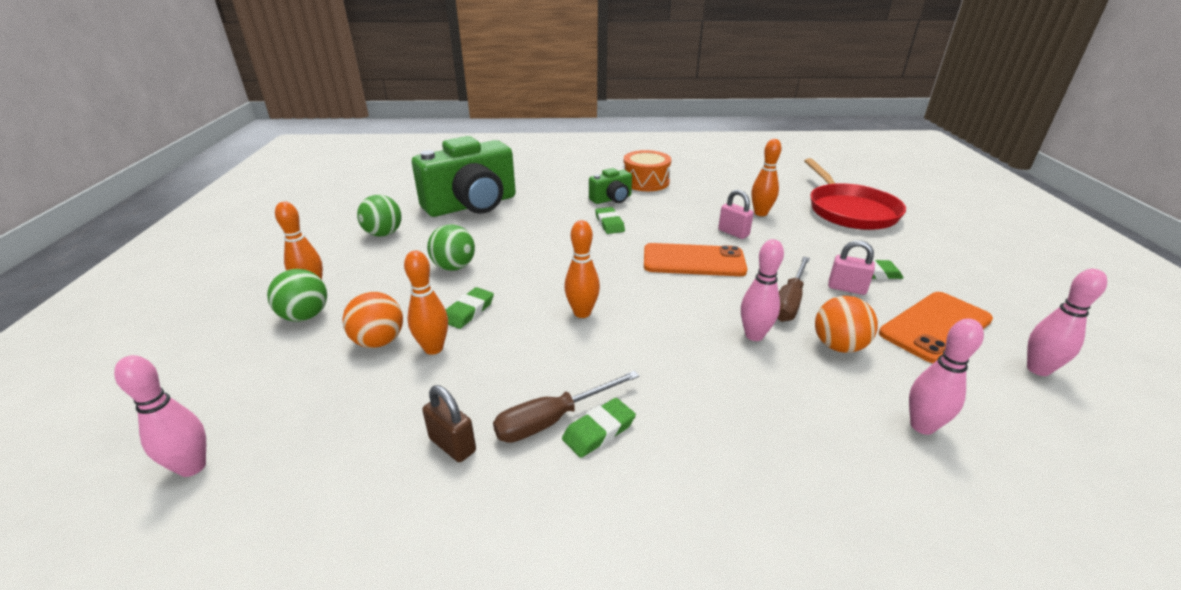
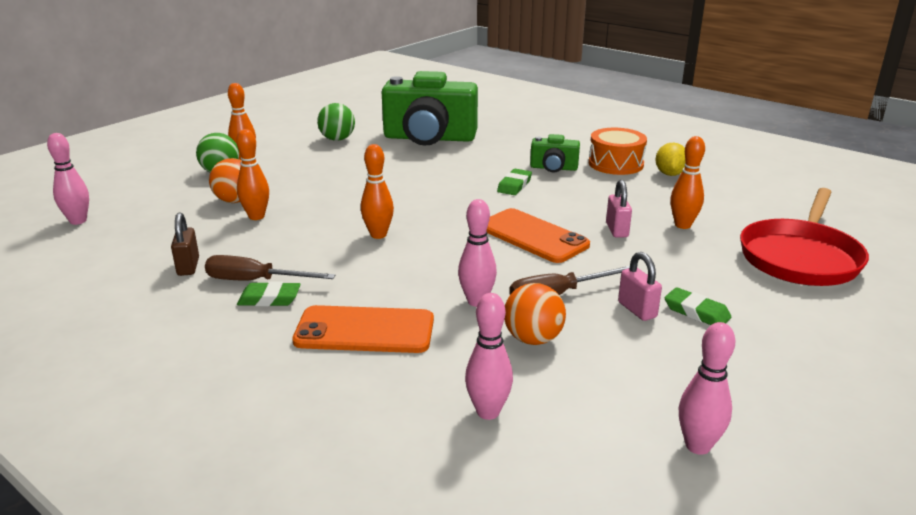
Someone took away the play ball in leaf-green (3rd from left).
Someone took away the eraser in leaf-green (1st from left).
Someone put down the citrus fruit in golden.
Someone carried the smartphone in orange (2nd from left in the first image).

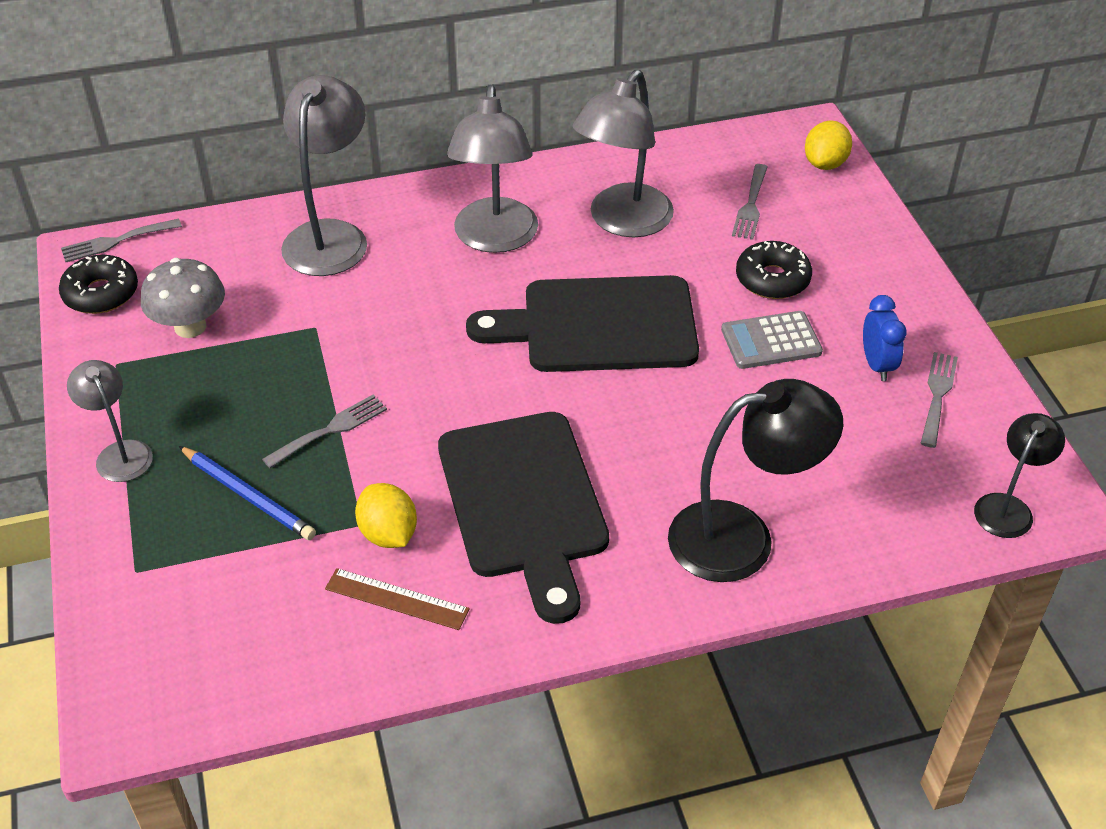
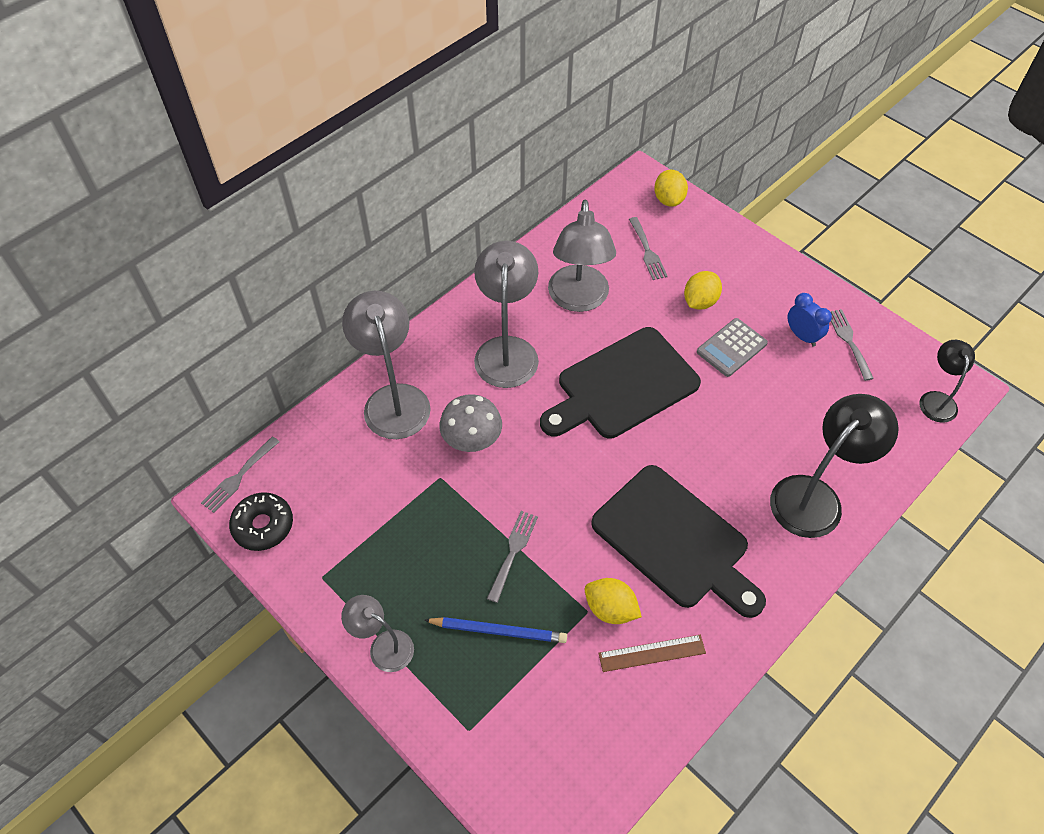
Someone carried the mushroom in grey.
Someone swapped the glazed donut in jet-black (2nd from left) for the citrus fruit in golden (3rd from left).
Someone rotated the reading lamp in grey (3rd from left) by 150 degrees counterclockwise.

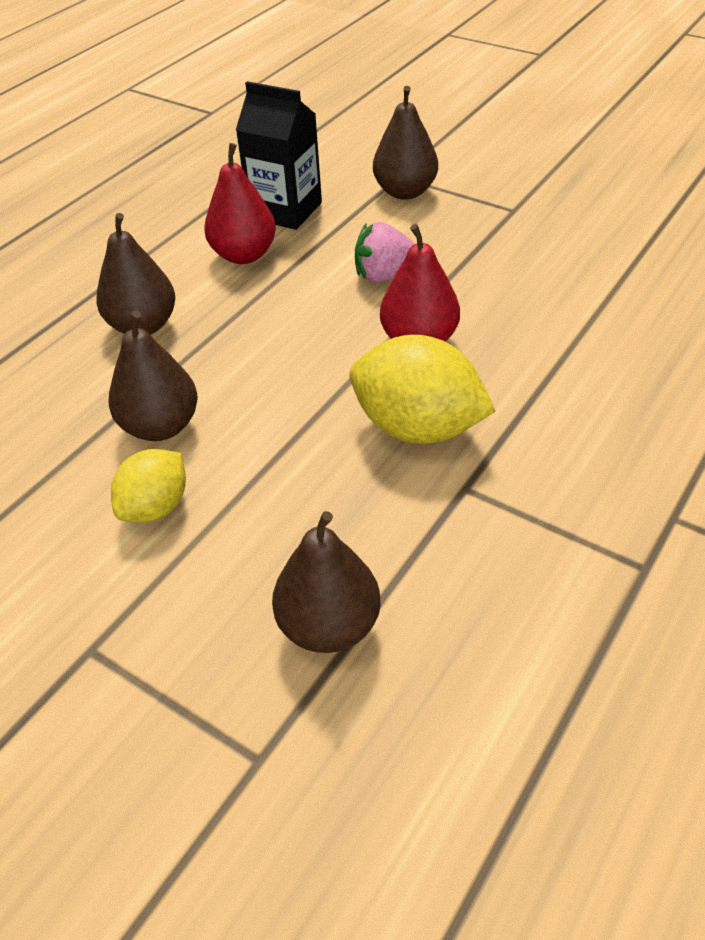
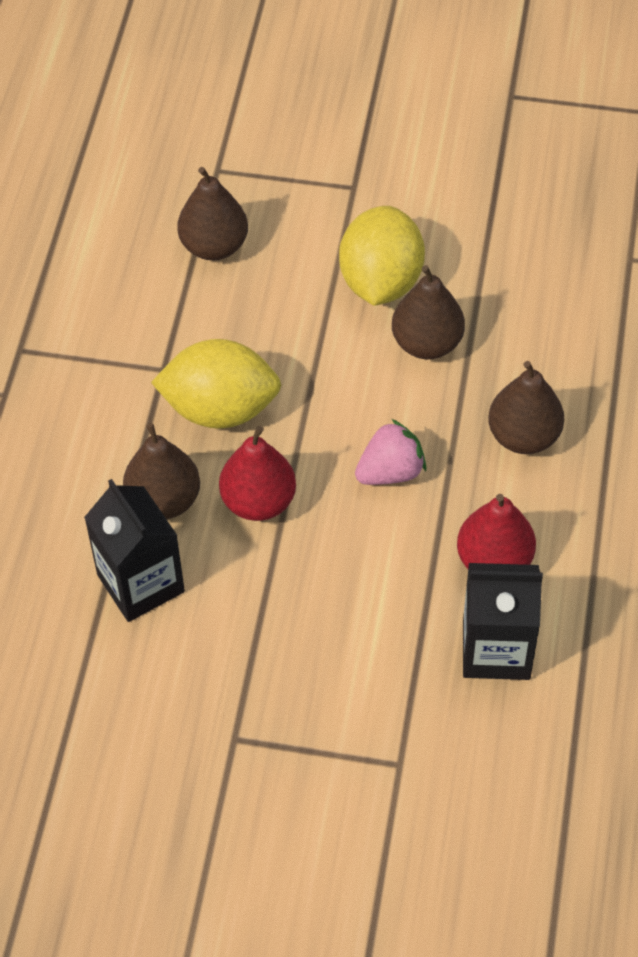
Someone put down the carton in jet-black (1st from left).
Someone carried the strawberry in pink.
Someone carried the pear fruit in russet (4th from left in the first image).
Someone scaled the citrus fruit in golden (1st from left in the first image) by 1.66.

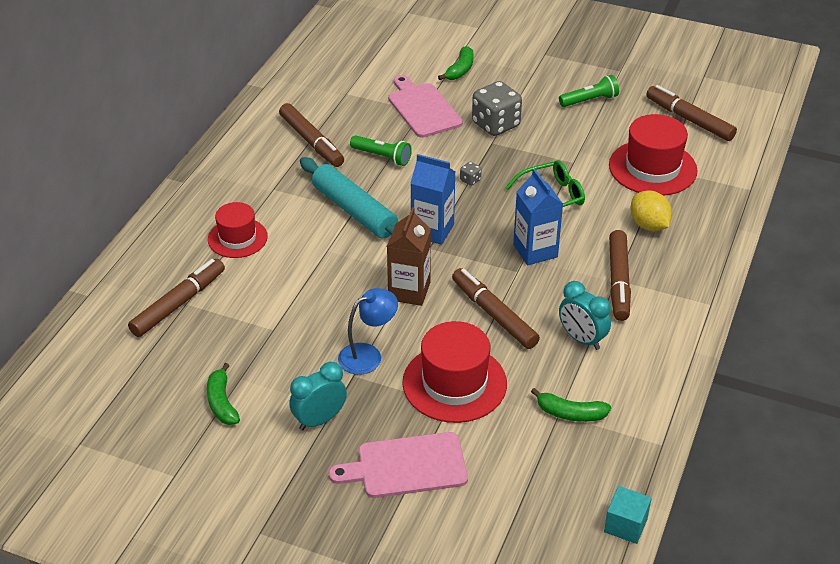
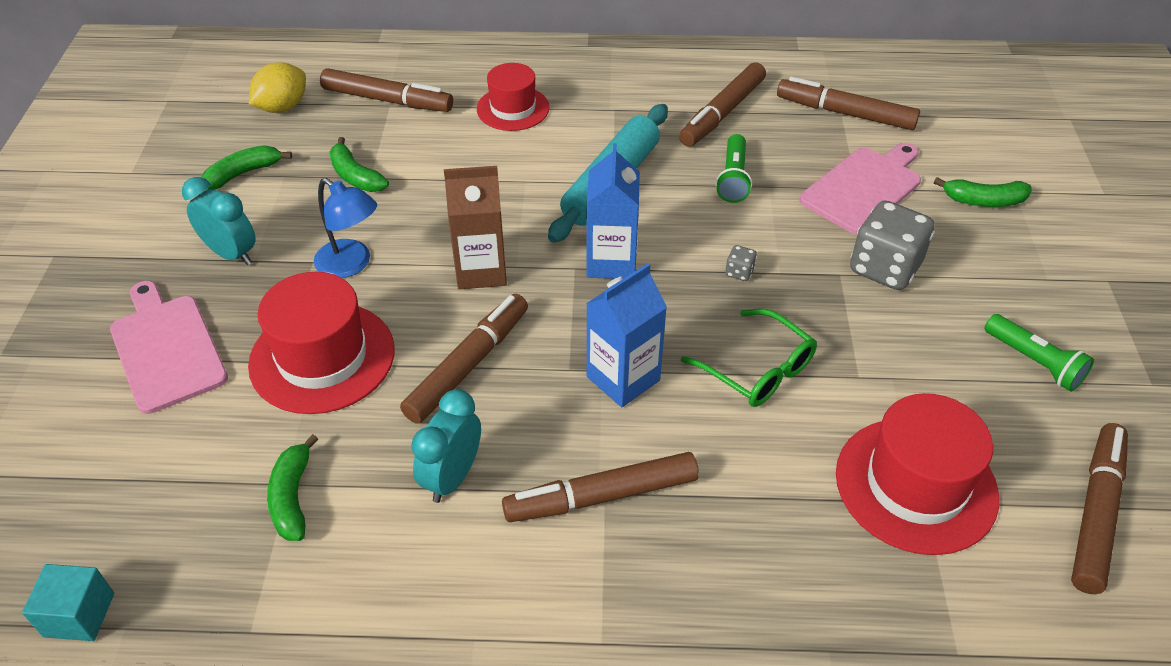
Someone put down the banana in leaf-green (3rd from left).
Someone put down the marker in russet (5th from left).
Someone carried the citrus fruit in golden.

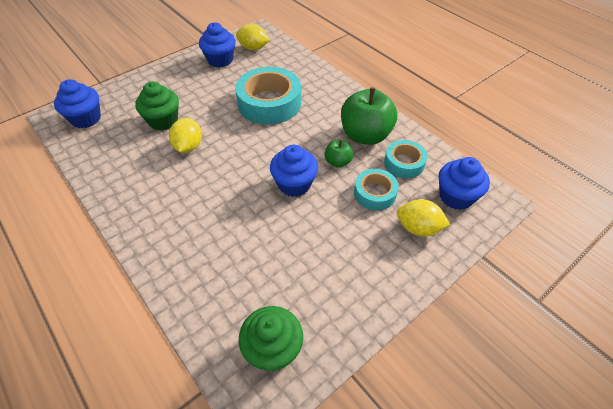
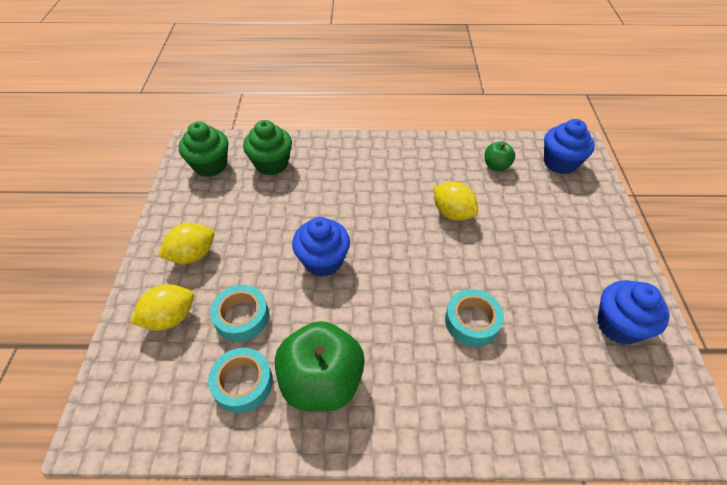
Someone took away the muffin in cobalt (4th from left).
Someone carried the muffin in leaf-green (1st from left in the first image).
Someone carried the citrus fruit in golden (2nd from left).
Someone carried the apple fruit in leaf-green (1st from left in the first image).
Someone scaled the tape in teal (1st from left in the first image) by 0.56.

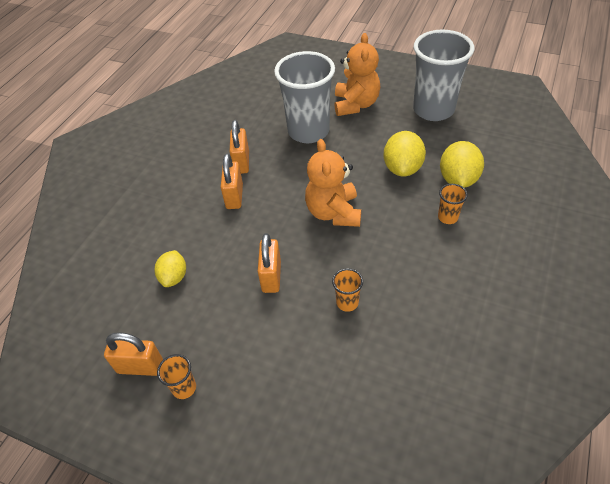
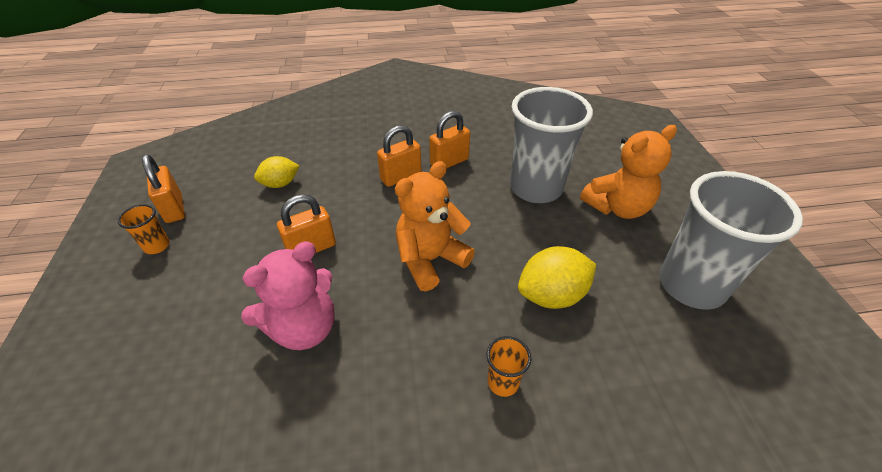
Someone took away the citrus fruit in golden (3rd from left).
Someone swapped the beaker in orange (2nd from left) for the teddy in pink.

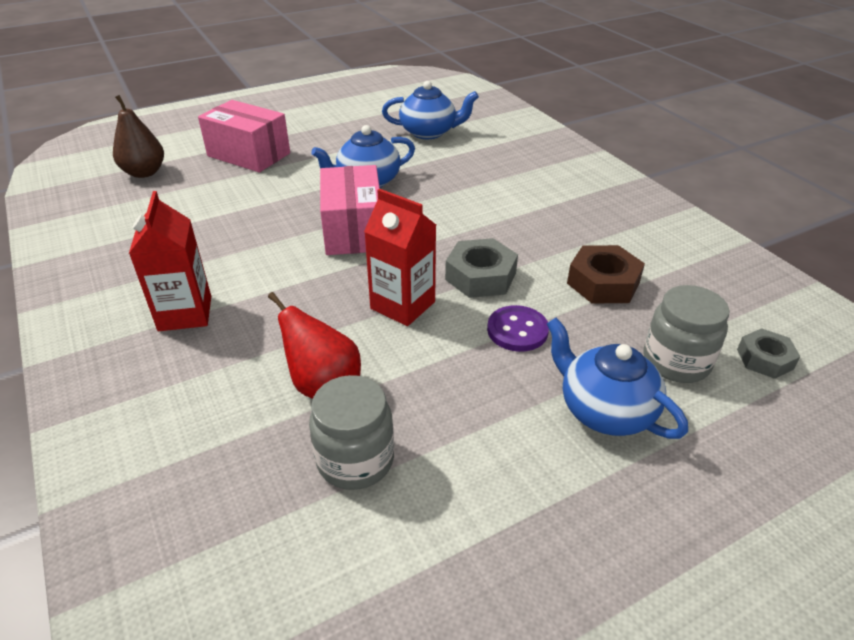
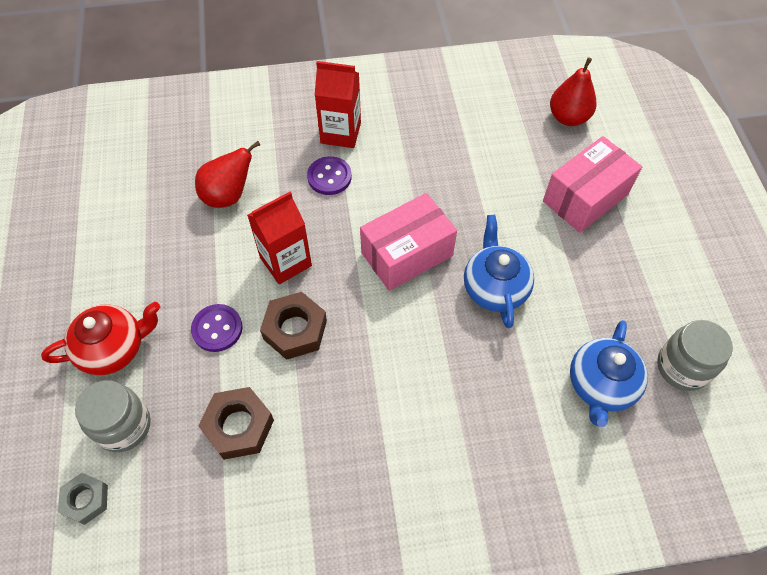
Someone put down the button in royal purple (2nd from left).
Someone carried the jam jar in grey (1st from left in the first image).
Someone repainted the pear fruit in russet, which became the pear fruit in crimson (2nd from left).
Someone repainted the nut in grey (1st from left), which became the nut in russet (2nd from left).
Someone repainted the teapot in cobalt (3rd from left), which became the teapot in crimson.
Someone rotated the parcel in pink (2nd from left in the first image) by 45 degrees counterclockwise.

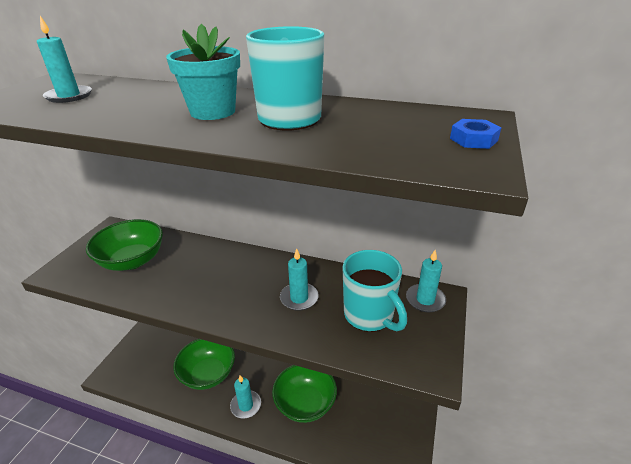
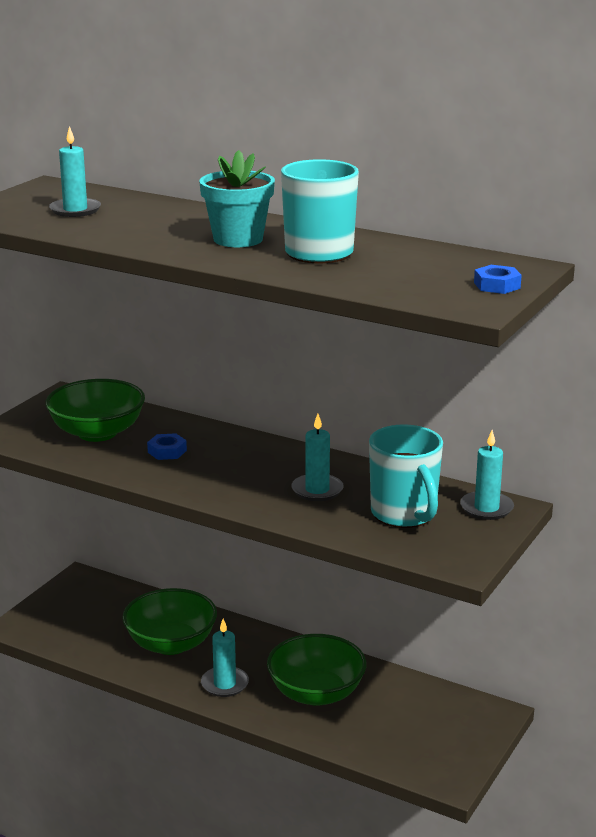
Someone put down the nut in cobalt (1st from left).

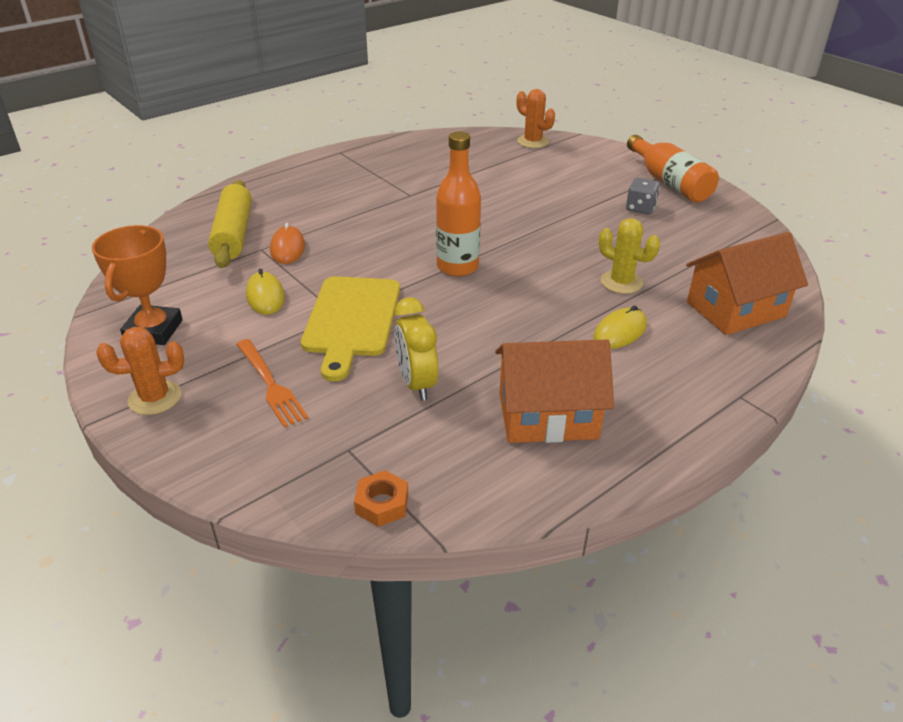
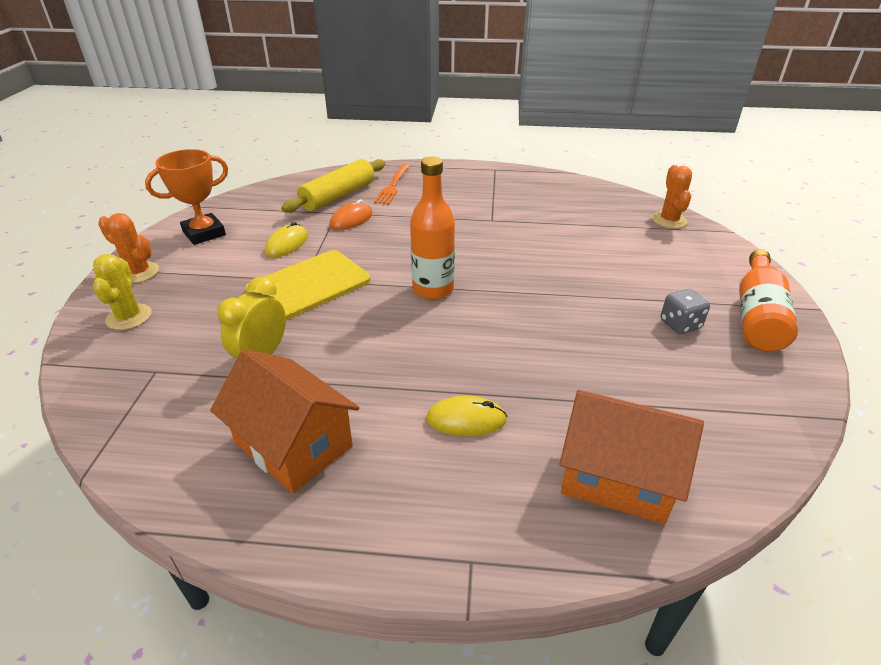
Someone took away the nut in orange.
Someone carried the dinner fork in orange.
Someone carried the cactus in golden.

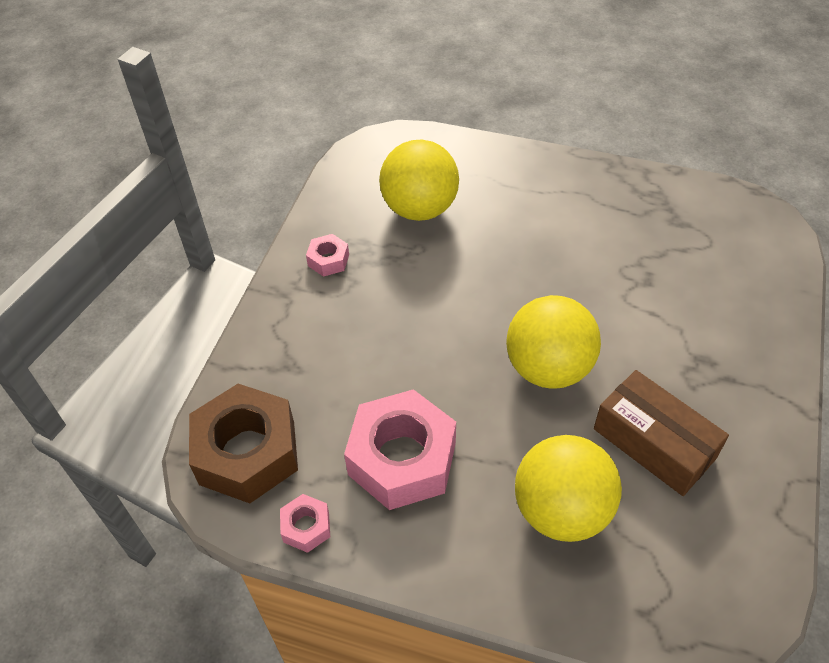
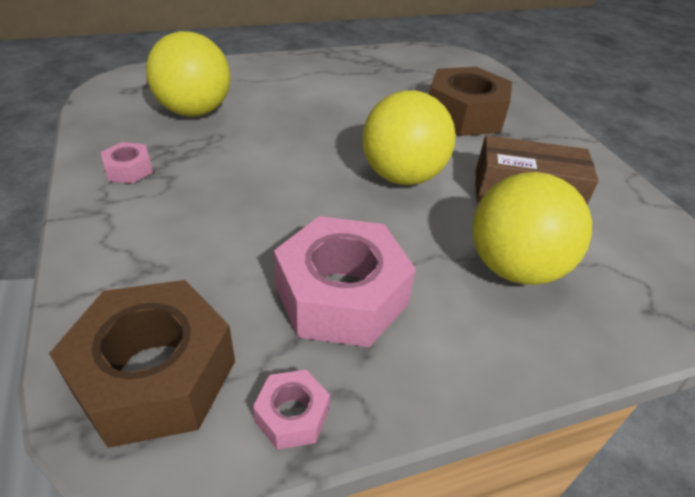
Someone put down the nut in russet (2nd from left).

